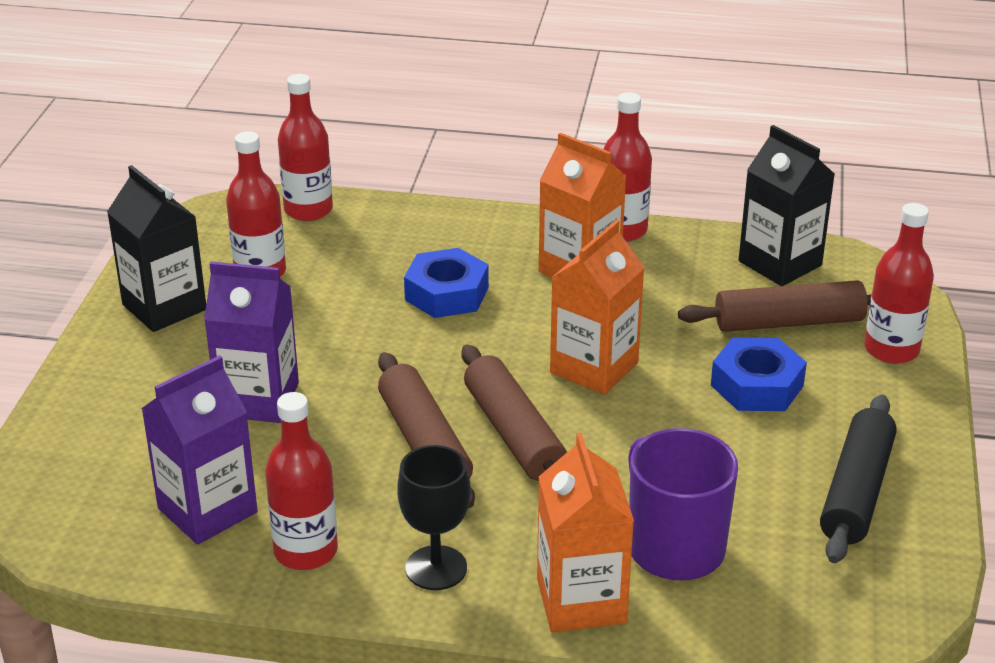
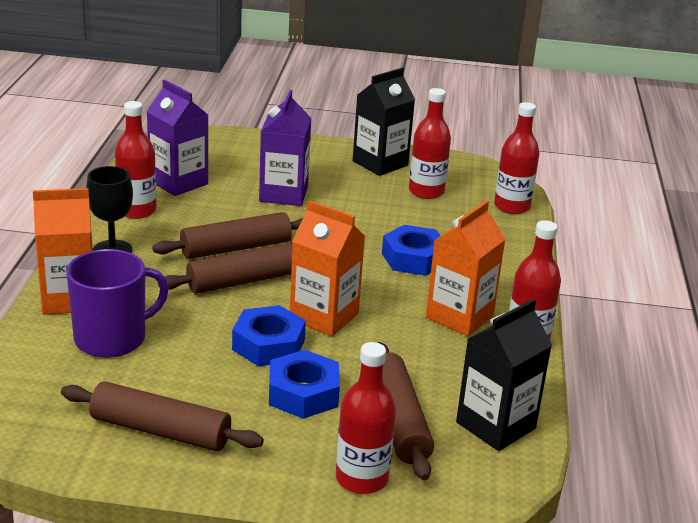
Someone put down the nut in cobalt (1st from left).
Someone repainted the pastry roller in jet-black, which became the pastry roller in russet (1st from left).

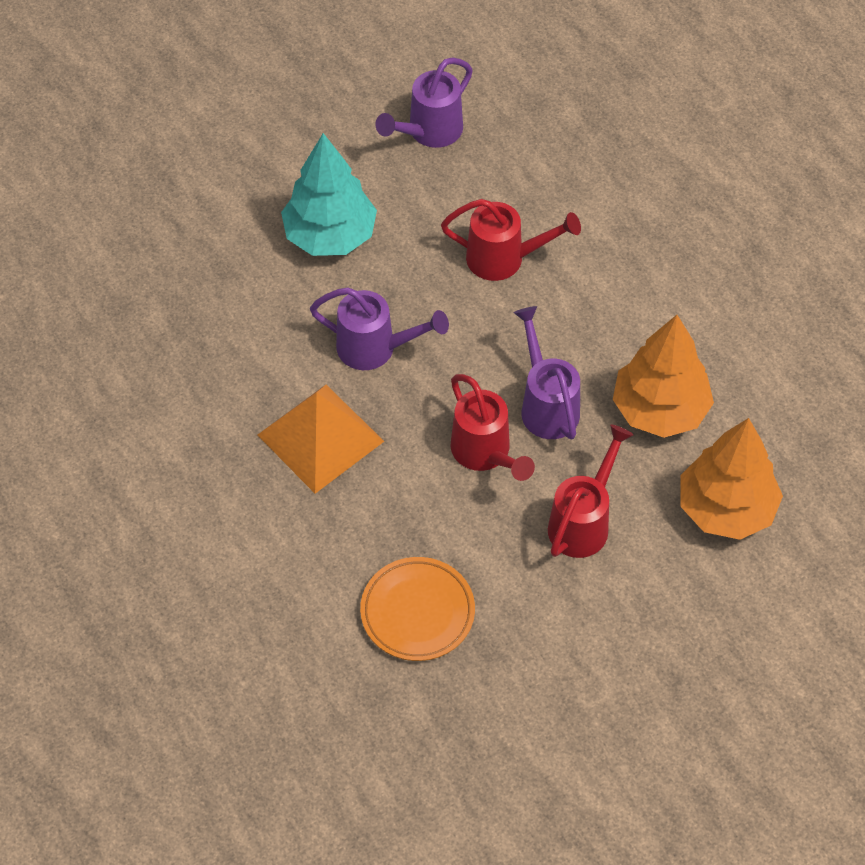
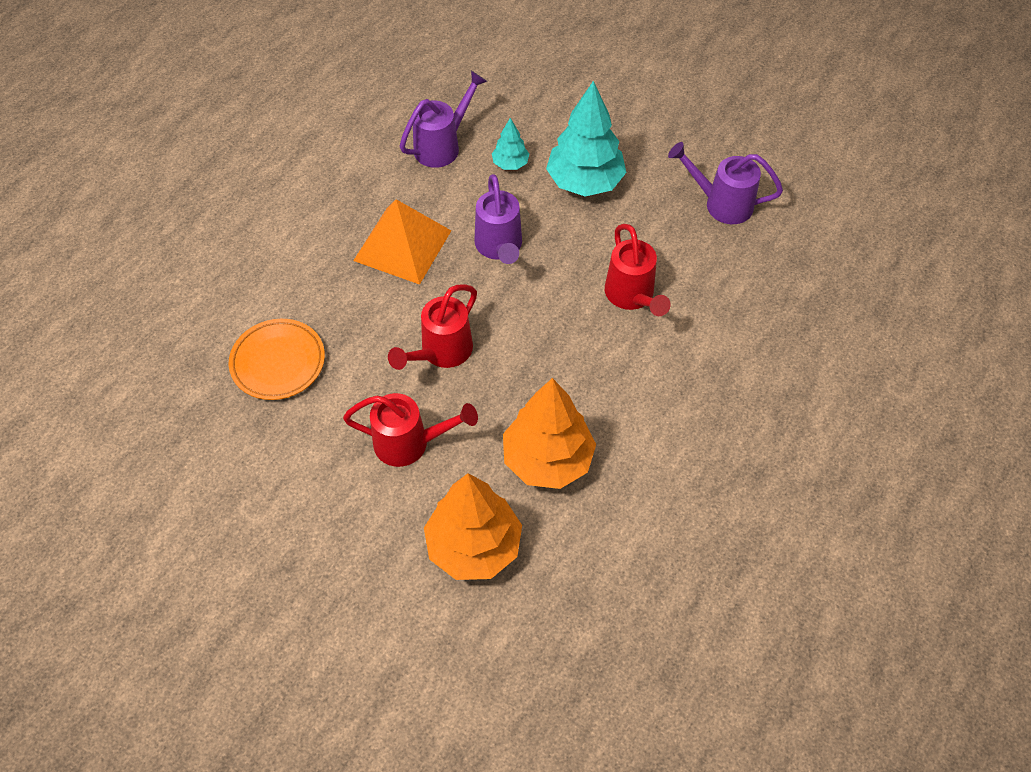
Someone put down the fir tree in teal (1st from left).
Someone carried the sprinkling can in royal purple (3rd from left in the first image).

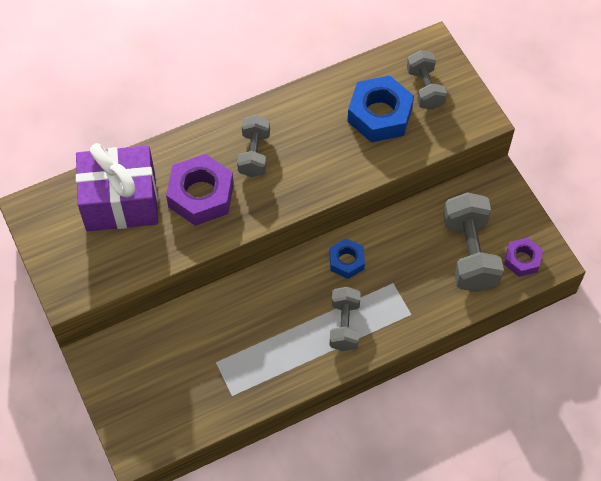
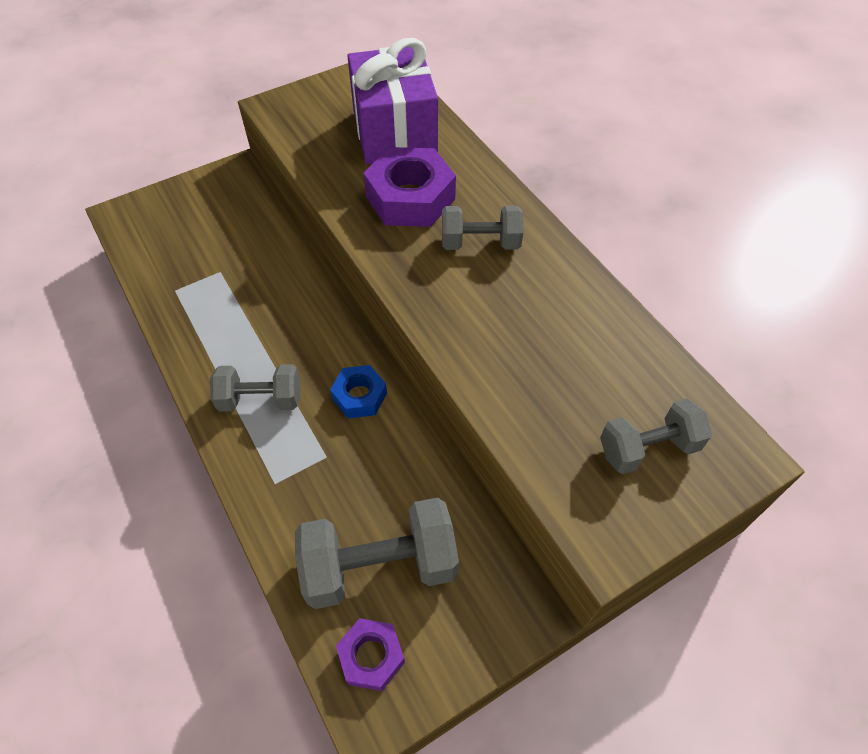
Someone took away the nut in cobalt (2nd from left).

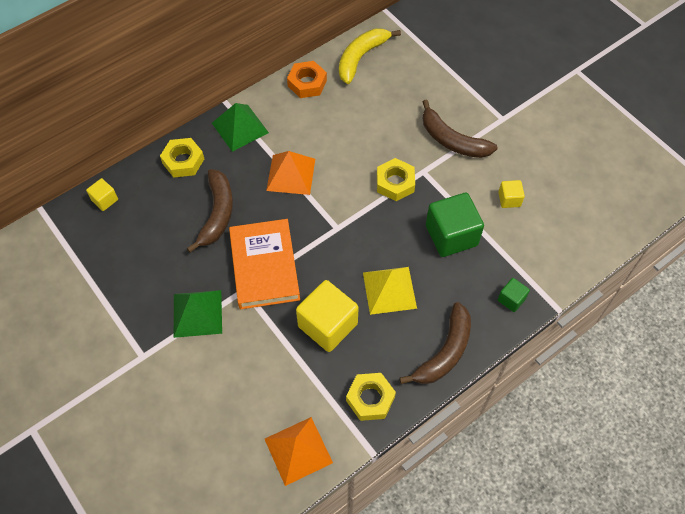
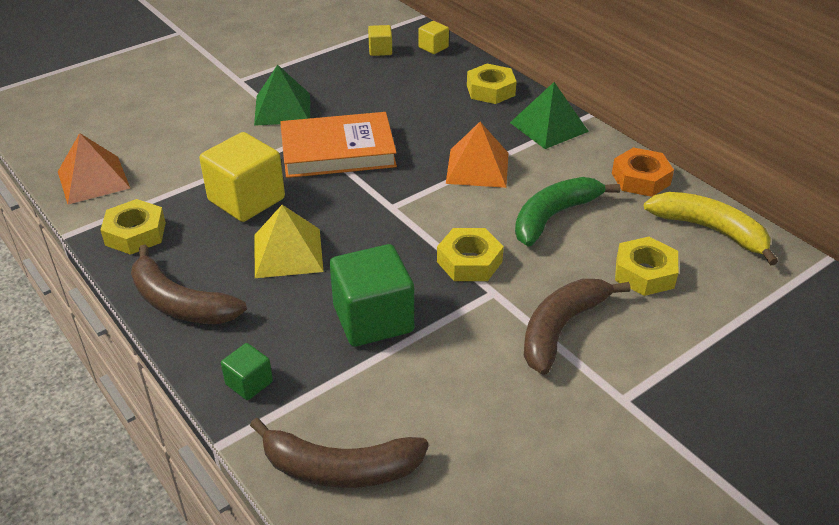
Someone put down the banana in leaf-green.
Someone put down the nut in golden (4th from left).
Someone carried the banana in russet (1st from left in the first image).
Someone carried the cube in golden (3rd from left in the first image).

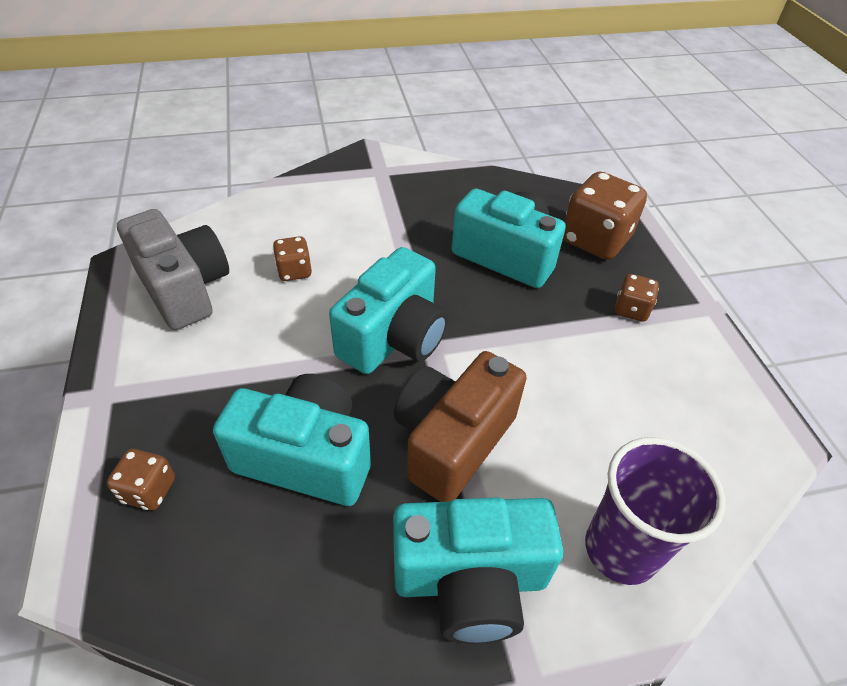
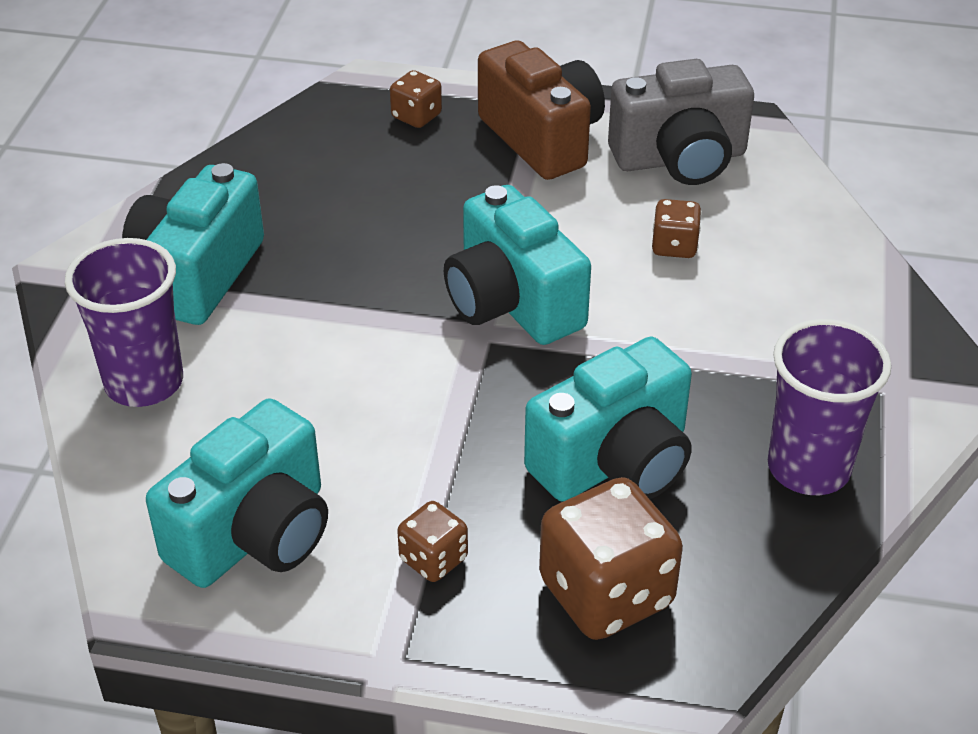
Someone put down the beaker in royal purple (2nd from left).
Someone carried the camera in teal (1st from left in the first image).
Someone carried the camera in russet.

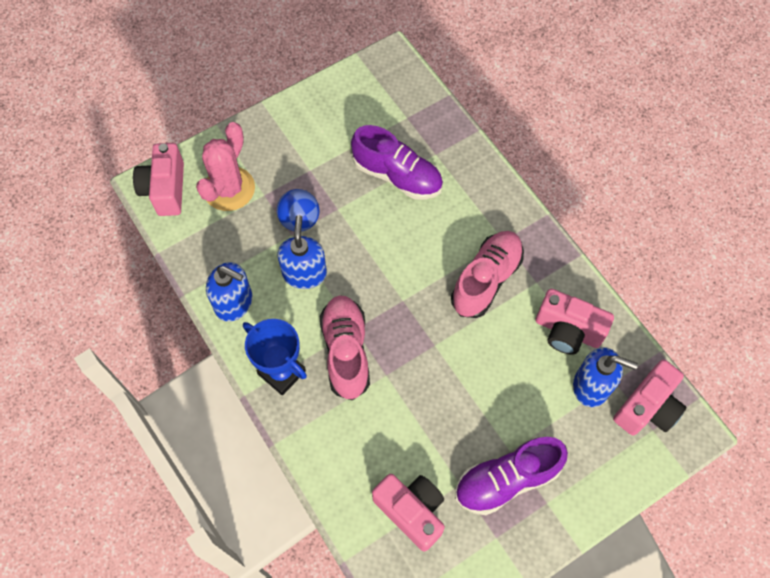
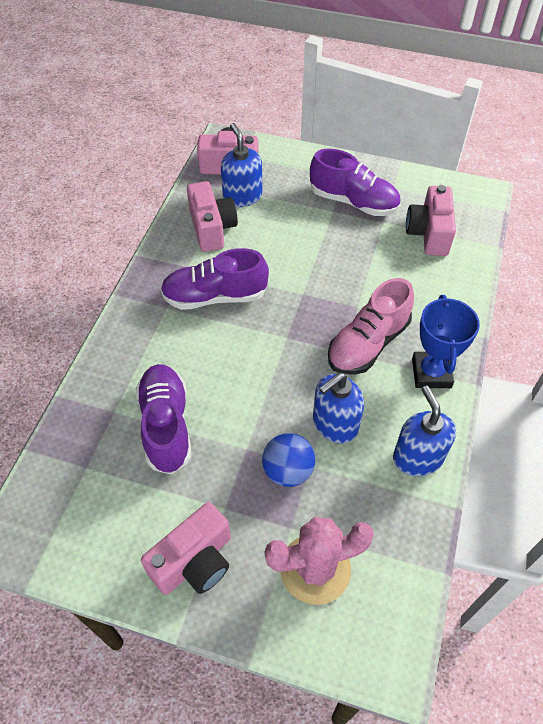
Someone carried the camera in pink (1st from left).
Someone repainted the shoe in pink (2nd from left), which became the shoe in royal purple (2nd from left).

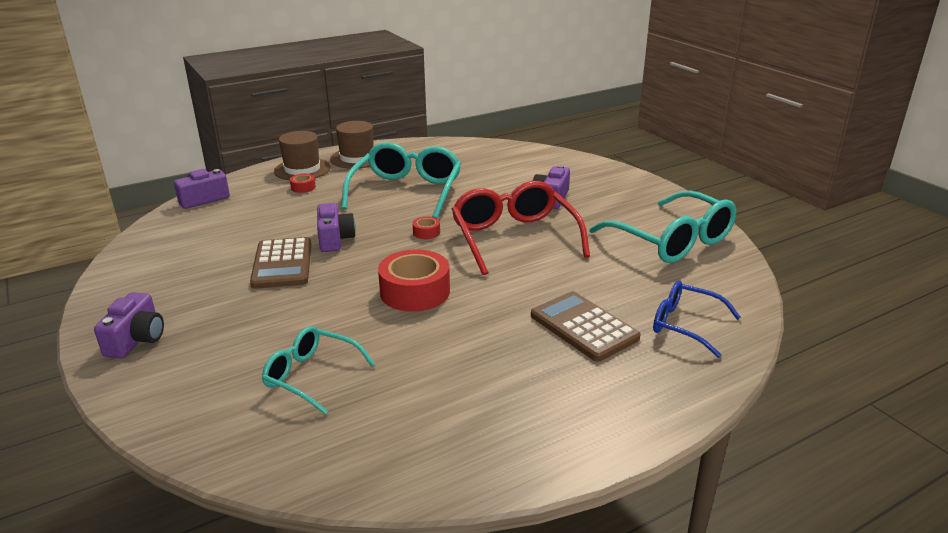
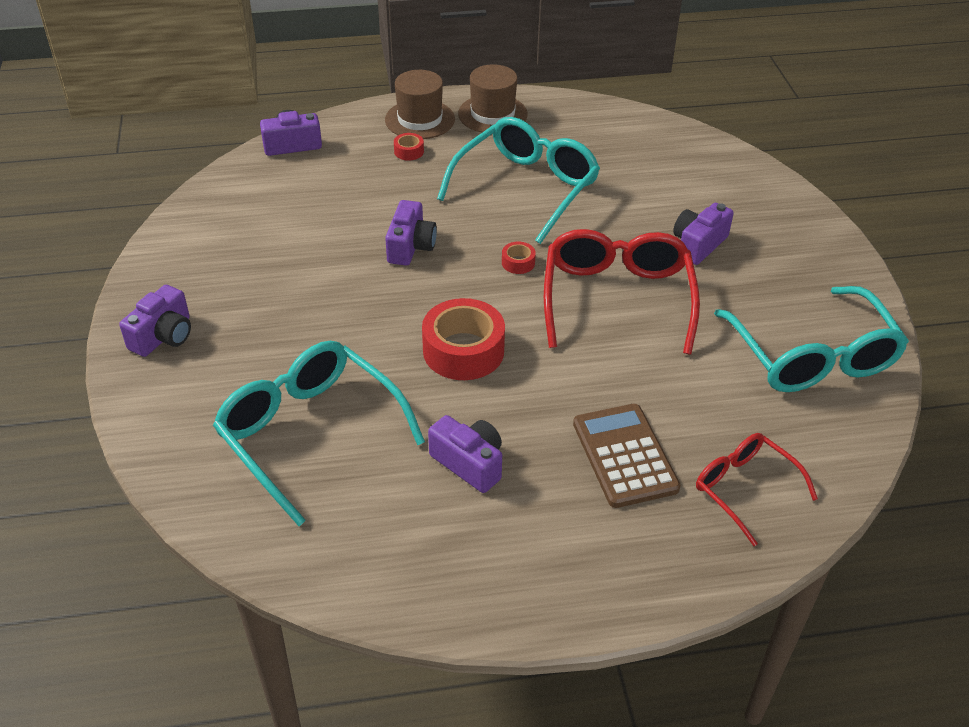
Someone took away the calculator in russet (1st from left).
Someone put down the camera in royal purple (4th from left).
Someone repainted the spectacles in cobalt, which became the spectacles in crimson (2nd from left).
Someone scaled the spectacles in teal (1st from left) by 1.71.

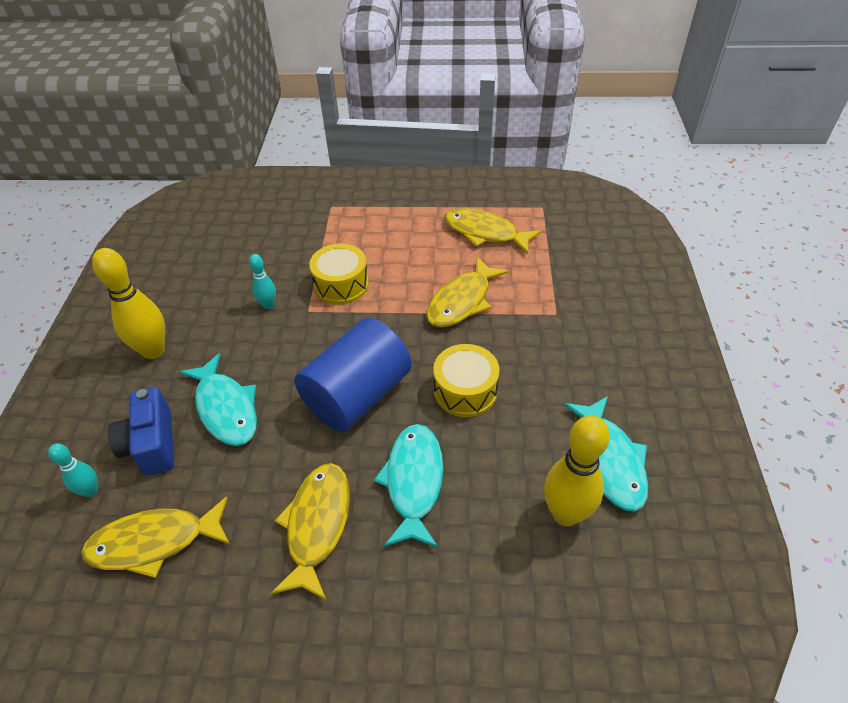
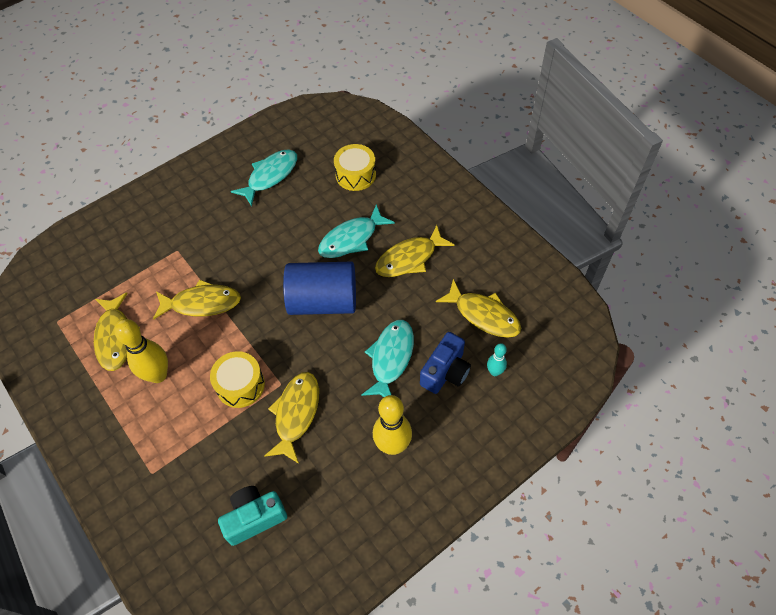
Someone put down the camera in teal.
Someone carried the snare drum in golden (2nd from left).
Someone carried the skittle in golden (2nd from left in the first image).
Someone swapped the skittle in teal (2nd from left) for the toy fish in golden (3rd from left).

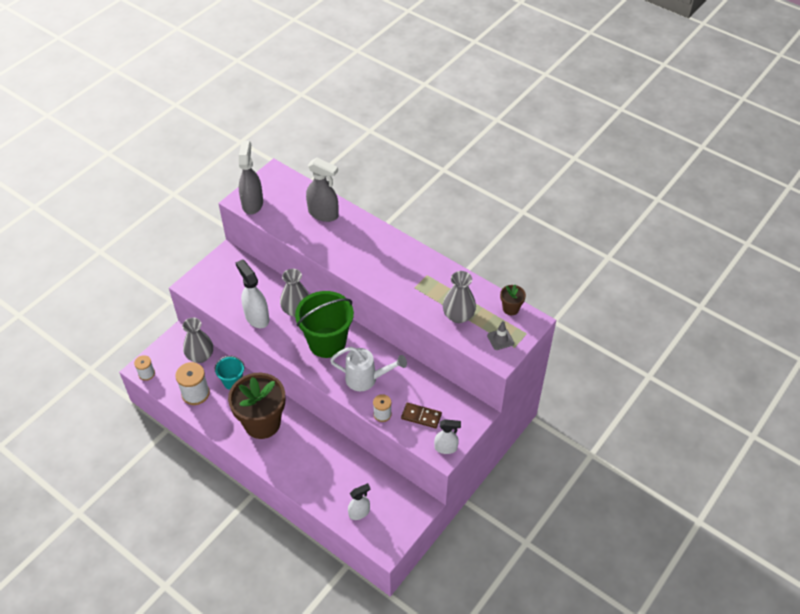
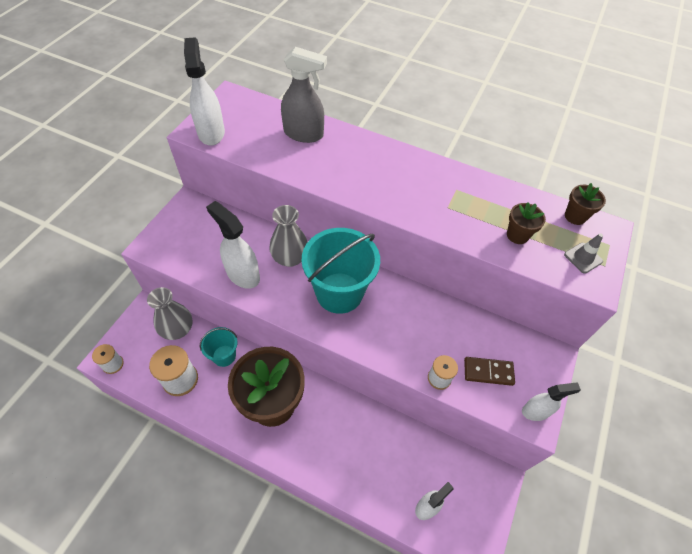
Someone took away the sprinkling can in snow-white.
Someone swapped the tall vase in grey (3rd from left) for the potted plant in russet (2nd from left).
Someone repainted the spray cleaner in grey (1st from left), which became the spray cleaner in snow-white (1st from left).
Someone repainted the bucket in leaf-green, which became the bucket in teal (2nd from left).

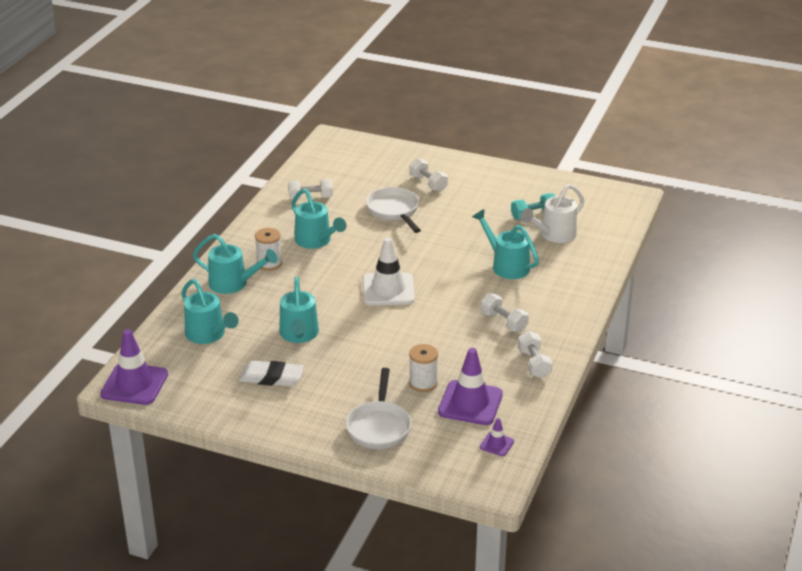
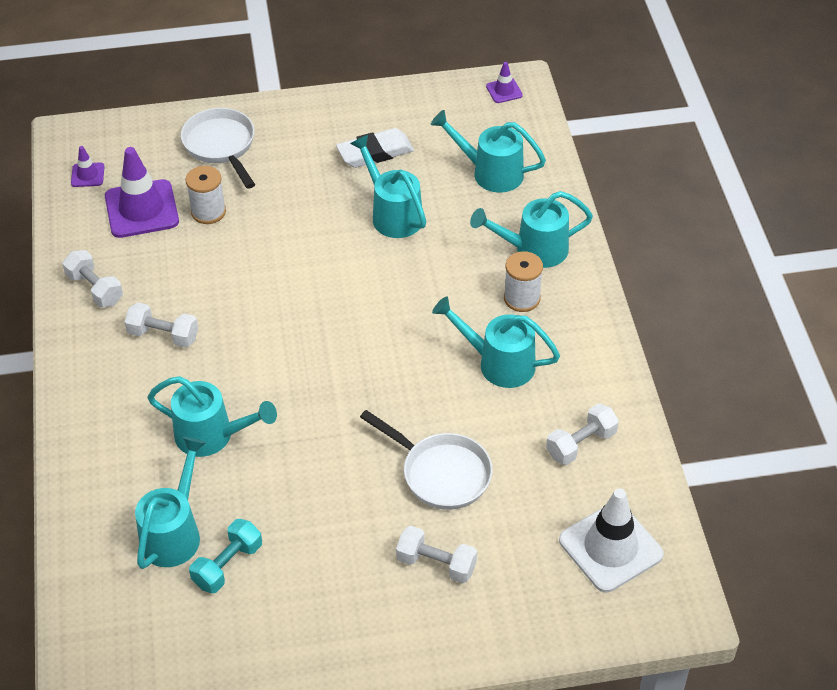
Someone carried the traffic cone in snow-white.
Someone repainted the sprinkling can in snow-white, which became the sprinkling can in teal (1st from left).
Someone scaled the traffic cone in royal purple (1st from left in the first image) by 0.48.

